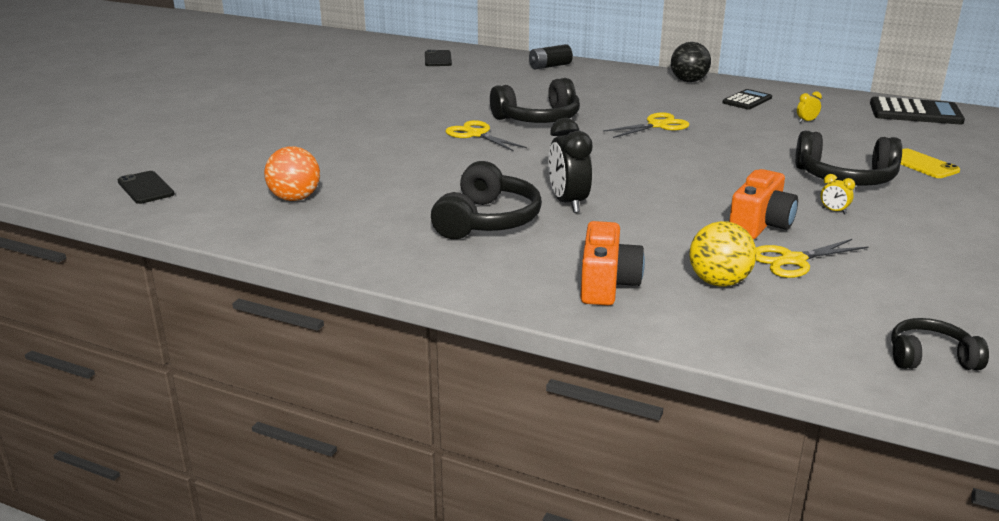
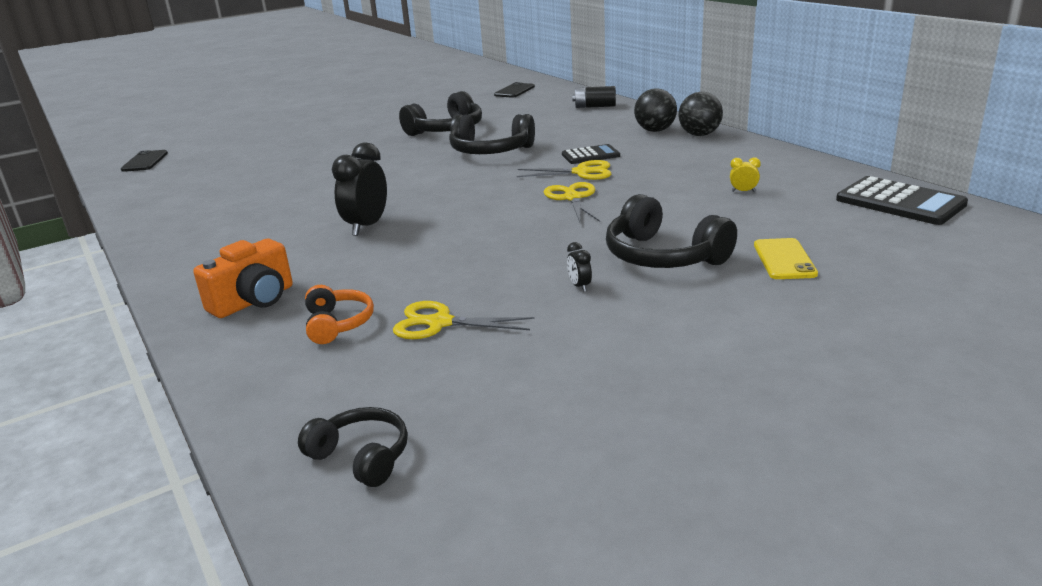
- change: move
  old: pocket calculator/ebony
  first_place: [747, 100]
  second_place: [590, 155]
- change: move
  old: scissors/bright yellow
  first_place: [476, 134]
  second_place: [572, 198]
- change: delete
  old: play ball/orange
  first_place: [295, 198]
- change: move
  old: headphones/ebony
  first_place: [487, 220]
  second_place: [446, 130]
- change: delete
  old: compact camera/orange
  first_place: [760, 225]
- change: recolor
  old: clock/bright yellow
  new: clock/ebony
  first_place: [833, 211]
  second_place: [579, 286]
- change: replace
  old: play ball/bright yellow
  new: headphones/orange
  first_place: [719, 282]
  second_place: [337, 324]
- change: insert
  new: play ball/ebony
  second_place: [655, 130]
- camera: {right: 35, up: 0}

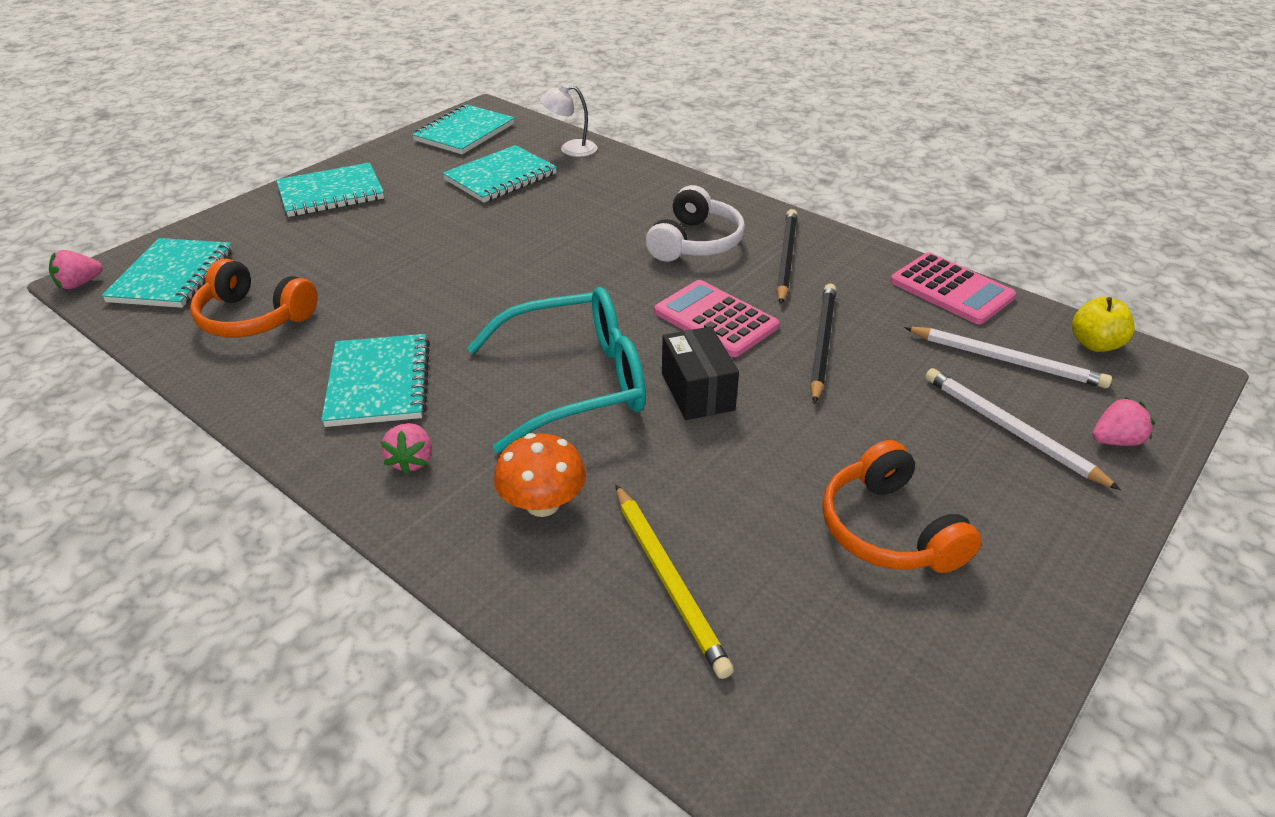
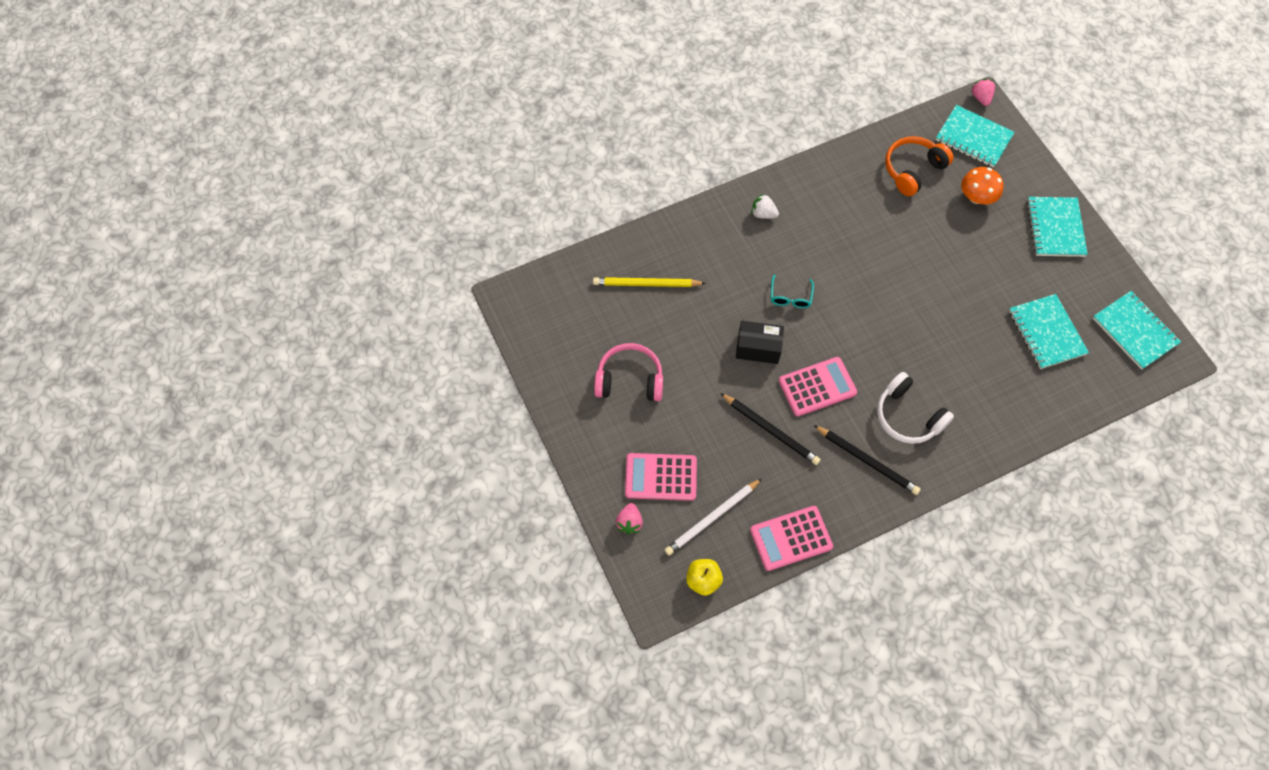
- change: delete
  old: desk lamp/snow-white
  first_place: [570, 149]
- change: resize
  old: spectacles/teal
  first_place: [576, 382]
  second_place: [790, 297]
  factor: 0.43
- change: delete
  old: notepad/teal
  first_place: [378, 383]
- change: replace
  old: wooden pencil/snow-white
  new: pocket calculator/rose-pink
  first_place: [1010, 430]
  second_place: [661, 477]
- change: recolor
  old: toy strawberry/rose-pink
  new: toy strawberry/snow-white
  first_place: [411, 460]
  second_place: [763, 214]
- change: move
  old: toadstool/orange
  first_place: [542, 504]
  second_place: [976, 197]
- change: recolor
  old: headphones/orange
  new: headphones/rose-pink
  first_place: [889, 529]
  second_place: [629, 380]
- camera: {right: 115, up: 25}

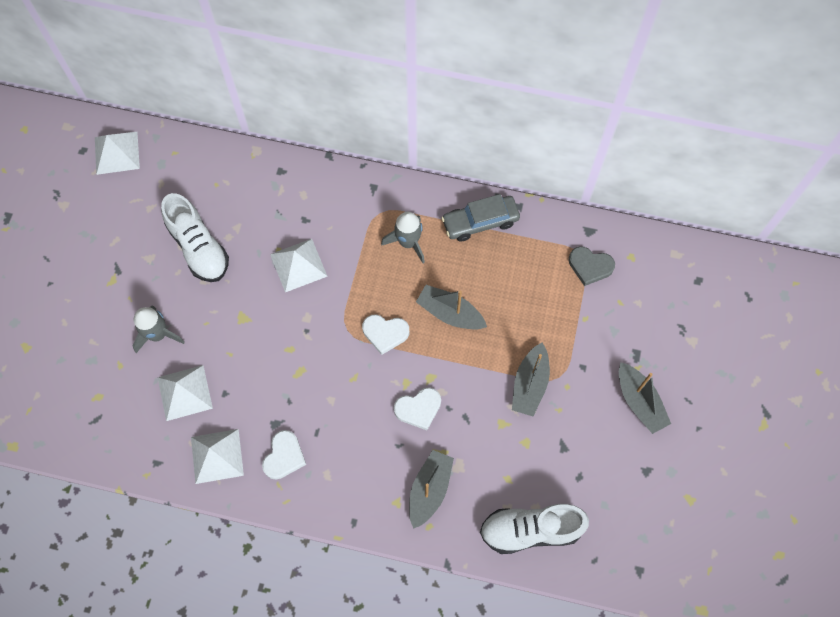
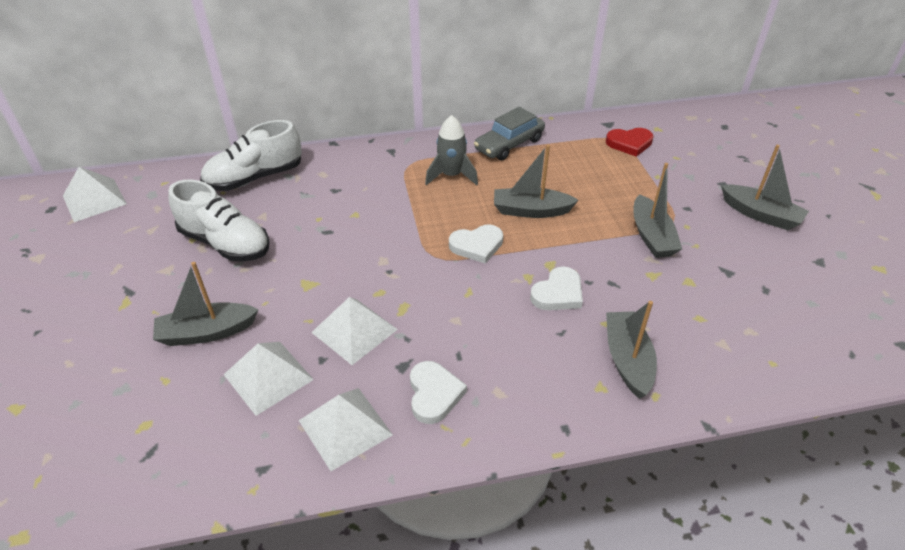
- change: move
  old: solid pyramid/snow-white
  first_place: [298, 265]
  second_place: [354, 330]
- change: recolor
  old: heart shape/ash-grey
  new: heart shape/scarlet
  first_place: [590, 266]
  second_place: [629, 143]
- change: replace
  old: rocket/ash-grey
  new: sailboat/ash-grey
  first_place: [158, 334]
  second_place: [207, 332]
- change: move
  old: lace-up shoe/snow-white
  first_place: [530, 530]
  second_place: [255, 178]
- camera: {right: -25, up: -25}

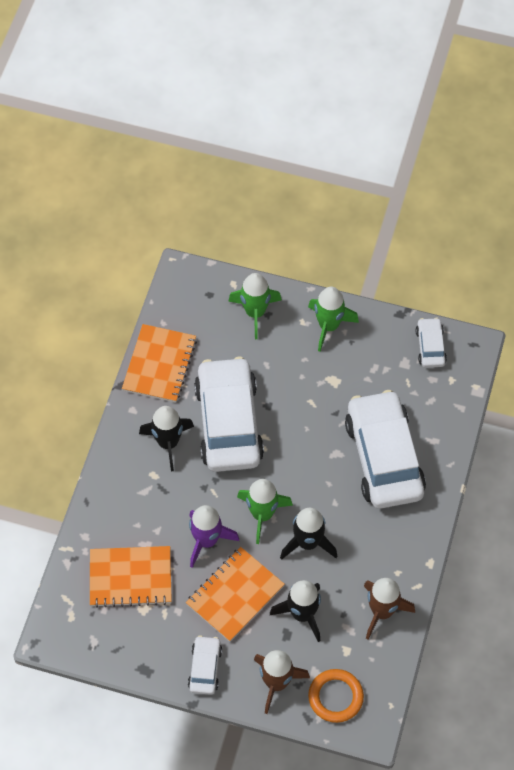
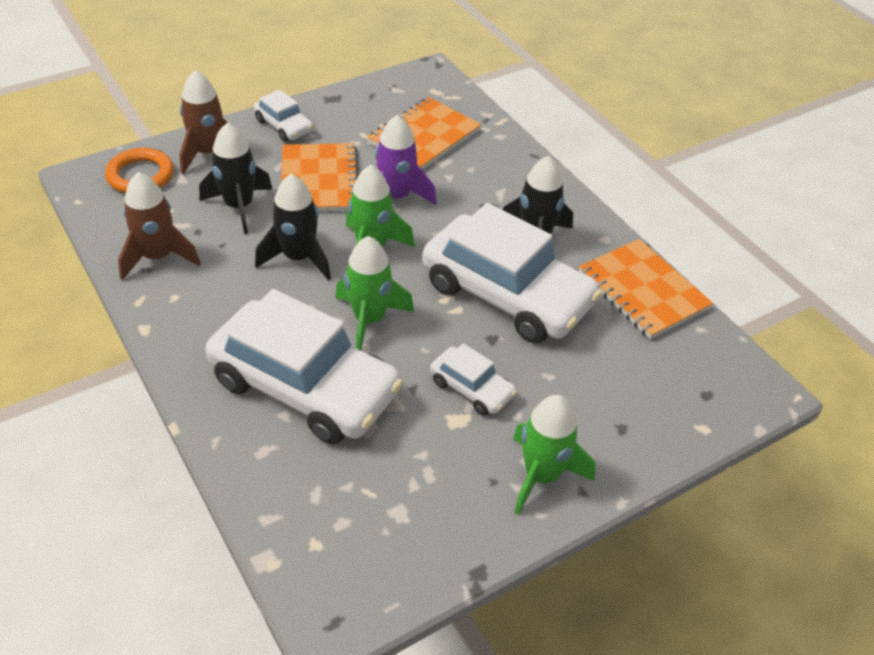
- change: move
  old: rocket/emerald
  first_place: [255, 313]
  second_place: [369, 320]
- change: move
  old: toy car/snow-white
  first_place: [430, 347]
  second_place: [471, 388]
- camera: {right: 130, up: -15}

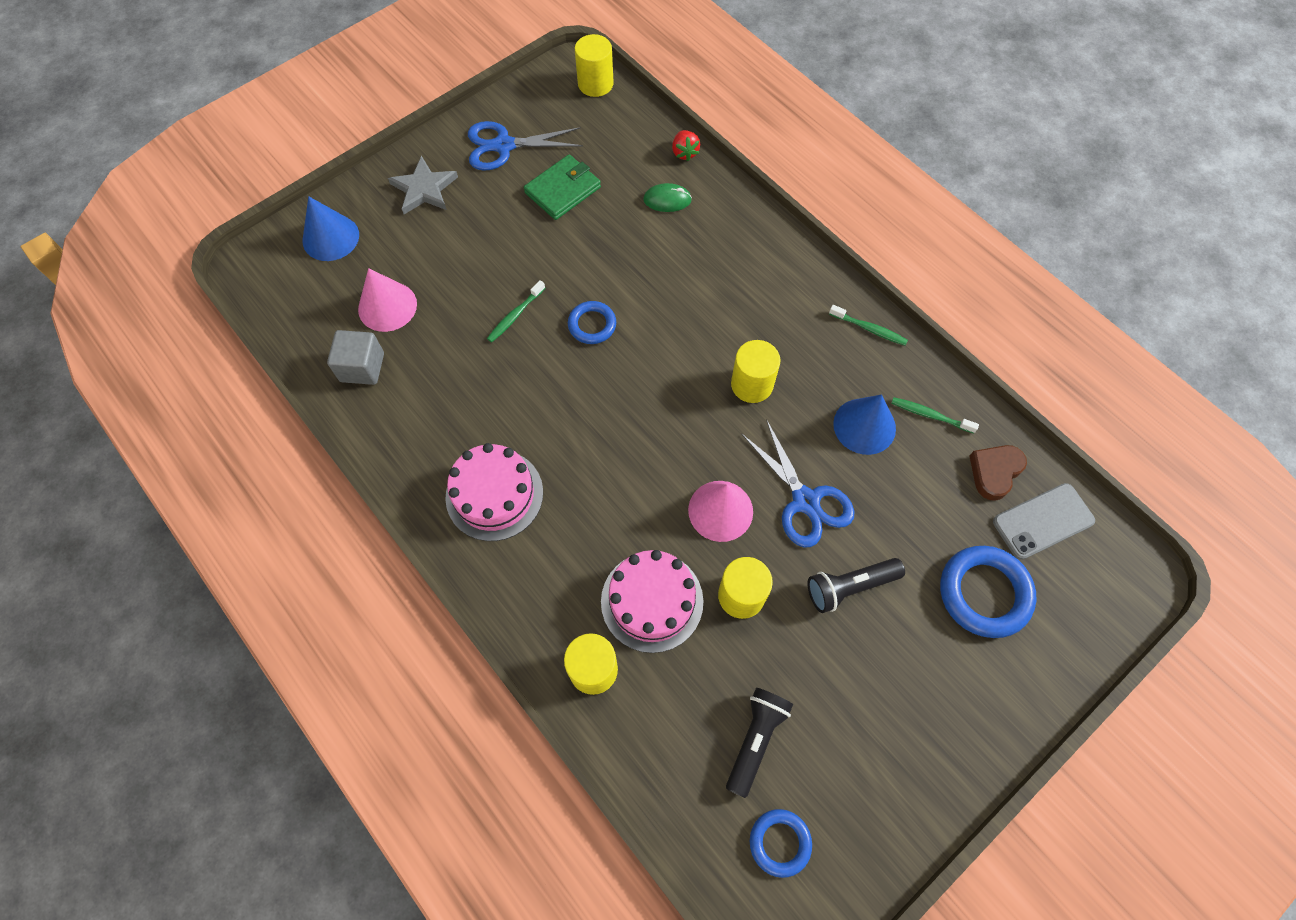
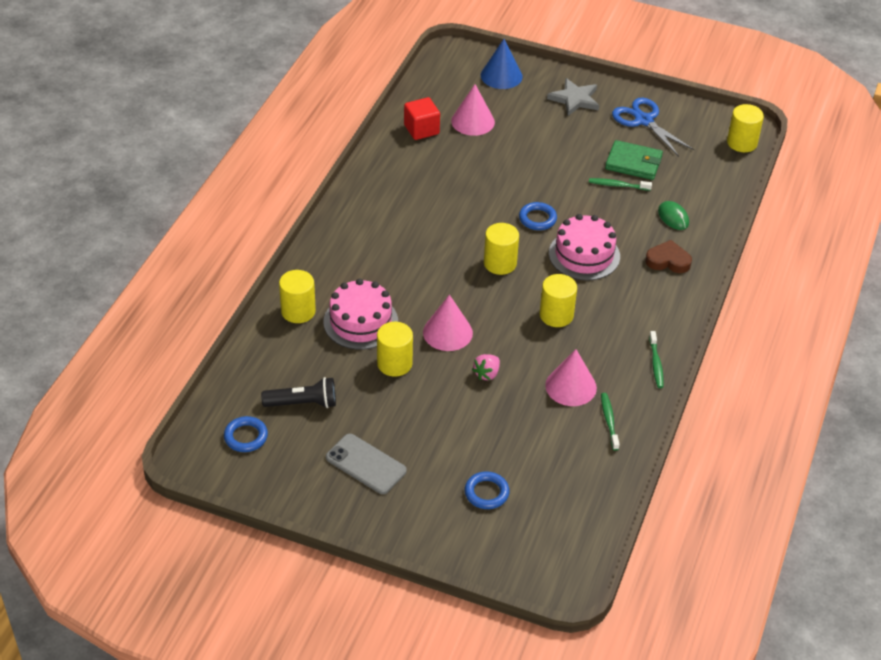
- change: delete
  old: toy strawberry/scarlet
  first_place: [684, 153]
- change: move
  old: tooth brush/emerald
  first_place: [515, 315]
  second_place: [618, 185]
- change: recolor
  old: solid cube/ash-grey
  new: solid cube/scarlet
  first_place: [362, 367]
  second_place: [421, 129]
- change: recolor
  old: solid cone/cobalt
  new: solid cone/rose-pink
  first_place: [864, 426]
  second_place: [571, 386]
- change: replace
  old: scissors/cobalt
  new: toy strawberry/rose-pink
  first_place: [806, 501]
  second_place: [487, 374]
- change: move
  old: cake/rose-pink
  first_place: [494, 494]
  second_place: [584, 255]
- change: move
  old: heart shape/dark brown
  first_place: [994, 472]
  second_place: [668, 261]
- change: move
  old: smartphone/ash-grey
  first_place: [1043, 521]
  second_place: [366, 464]
- change: resize
  old: ring/cobalt
  first_place: [984, 593]
  second_place: [486, 493]
  factor: 0.6
- change: delete
  old: flashlight/ebony
  first_place: [849, 587]
- change: insert
  new: cylinder shape/bright yellow
  second_place: [500, 263]
- camera: {right: 60, up: -20}

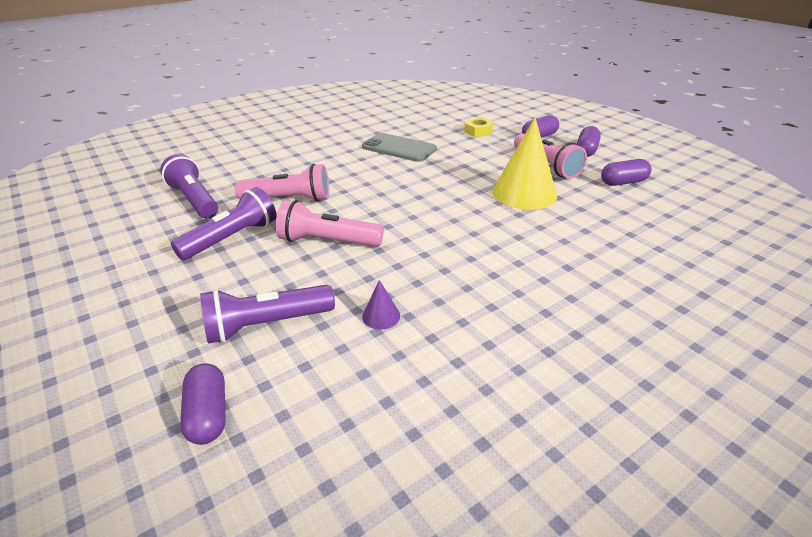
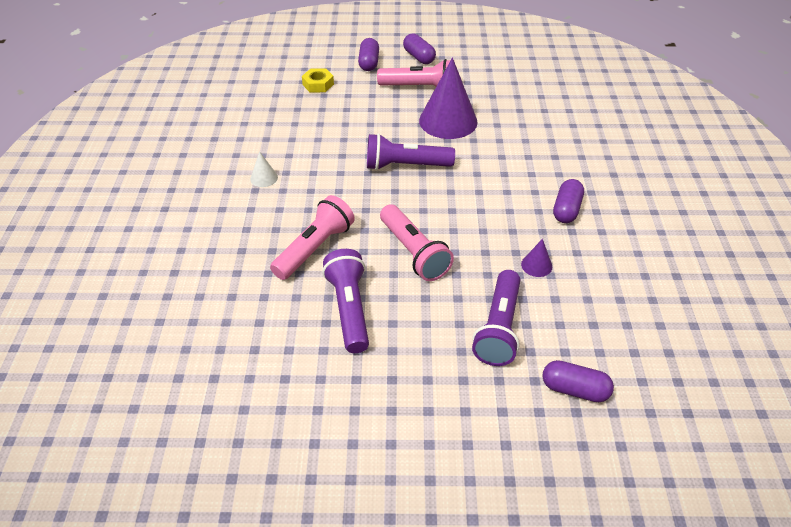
- change: recolor
  old: solid cone/bright yellow
  new: solid cone/purple
  first_place: [524, 193]
  second_place: [448, 121]
- change: delete
  old: smartphone/ash-grey
  first_place: [399, 148]
- change: move
  old: flashlight/purple
  first_place: [194, 200]
  second_place: [405, 166]
- change: move
  old: pill/purple
  first_place: [623, 182]
  second_place: [566, 210]
- change: rotate
  old: flashlight/rose-pink
  first_place: [328, 241]
  second_place: [414, 252]
  degrees: -75
- change: insert
  new: solid cone/snow-white
  second_place: [264, 178]
- camera: {right: -55, up: 10}

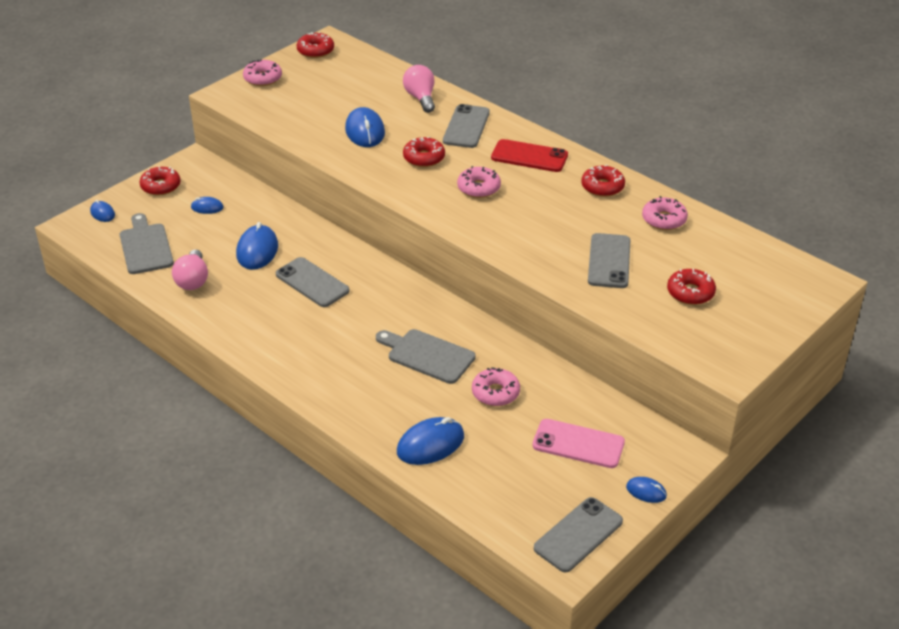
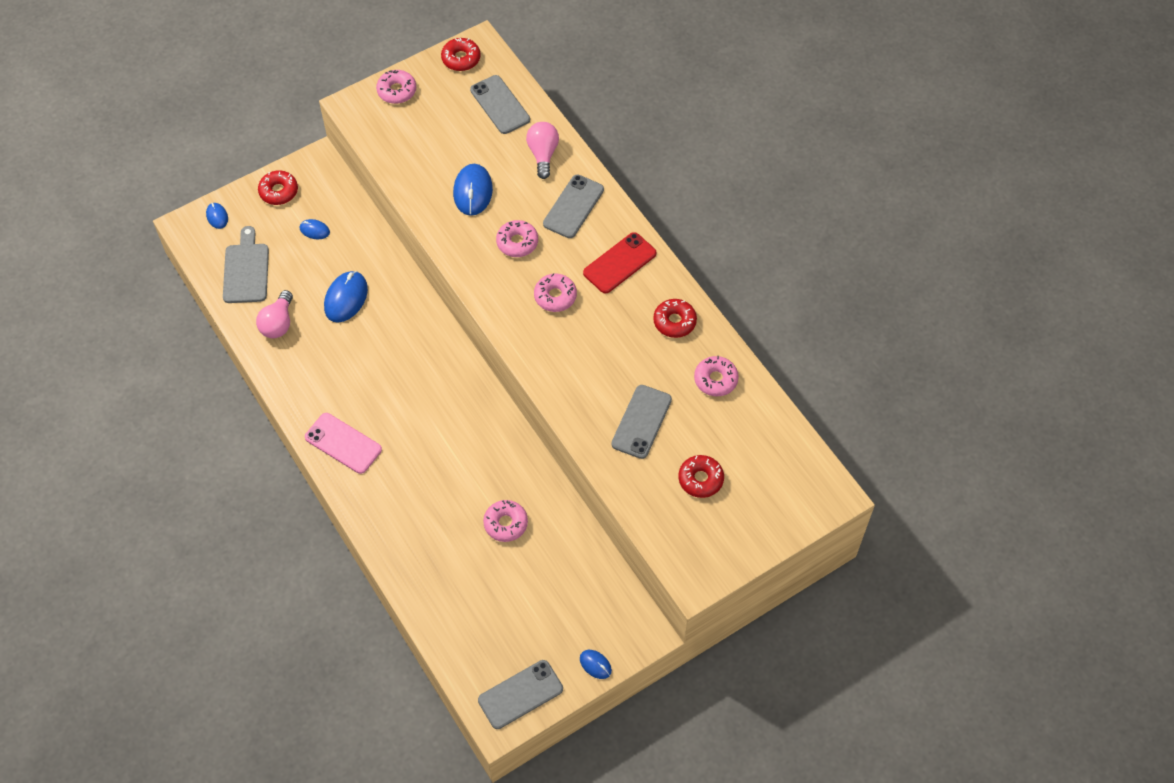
- change: recolor
  old: doughnut/scarlet
  new: doughnut/rose-pink
  first_place: [424, 158]
  second_place: [517, 242]
- change: rotate
  old: smartphone/scarlet
  first_place: [529, 156]
  second_place: [619, 263]
  degrees: -75
- change: move
  old: smartphone/ash-grey
  first_place: [312, 282]
  second_place: [500, 105]
- change: delete
  old: bread board/ash-grey
  first_place: [427, 355]
- change: delete
  old: computer mouse/cobalt
  first_place: [430, 444]
- change: move
  old: smartphone/rose-pink
  first_place: [578, 444]
  second_place: [343, 443]
- camera: {right: 15, up: 20}

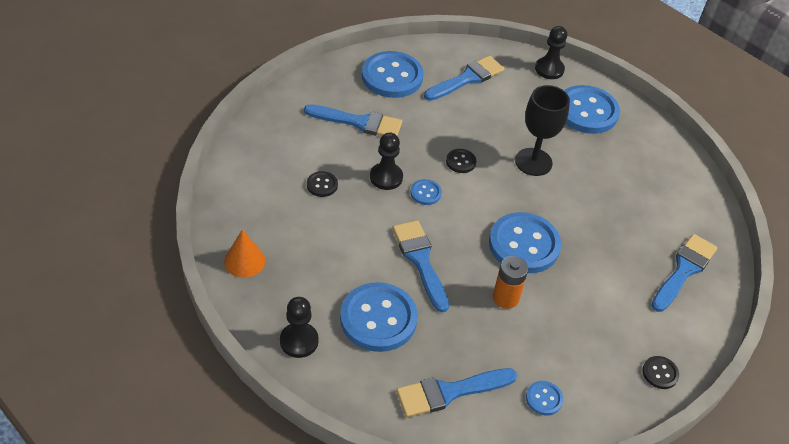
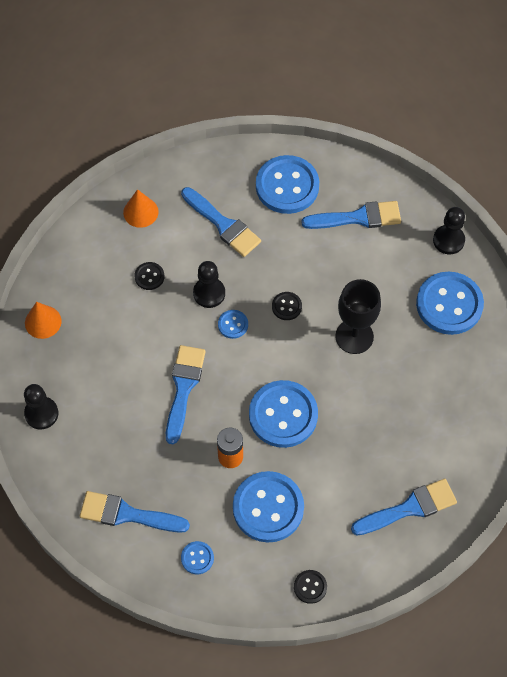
- change: move
  old: button/cobalt
  first_place: [378, 319]
  second_place: [268, 507]
- change: insert
  new: solid cone/orange
  second_place: [140, 212]
- camera: {right: 35, up: 15}

